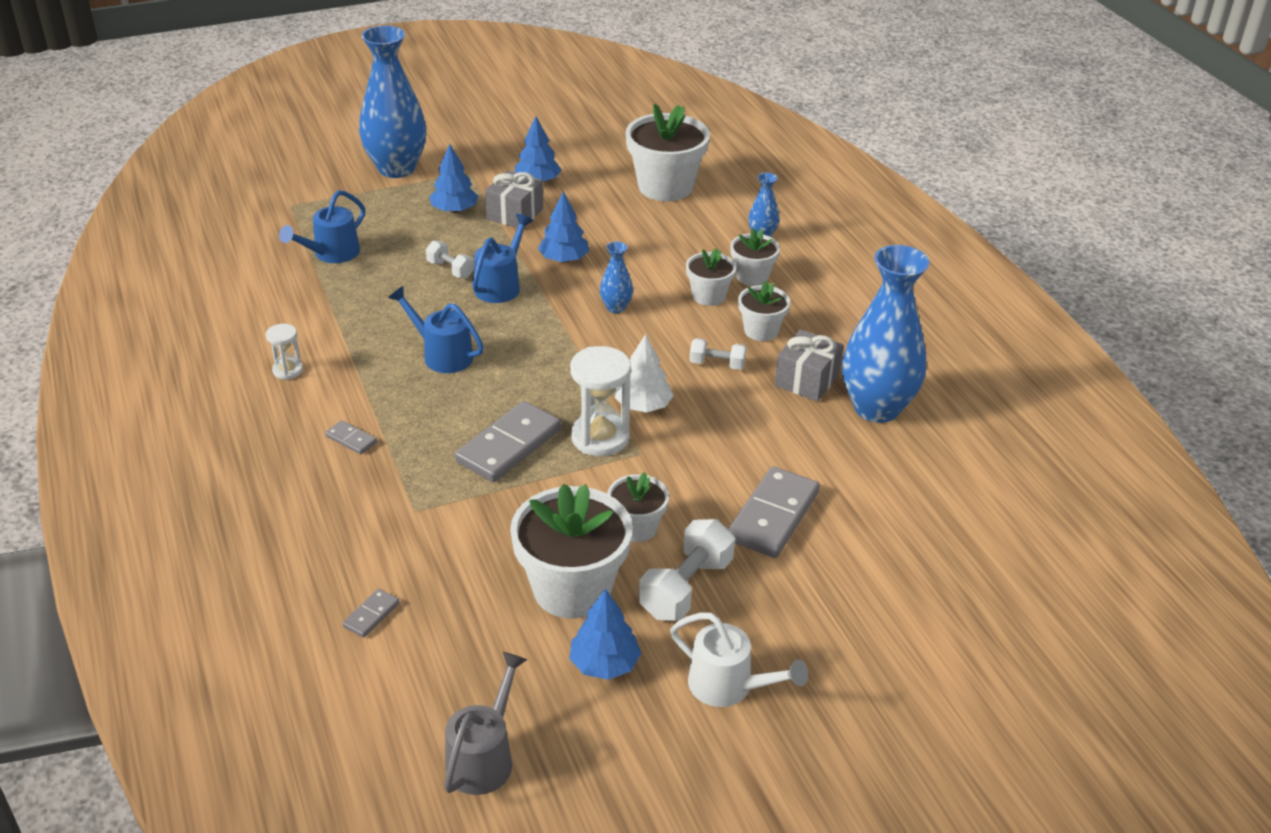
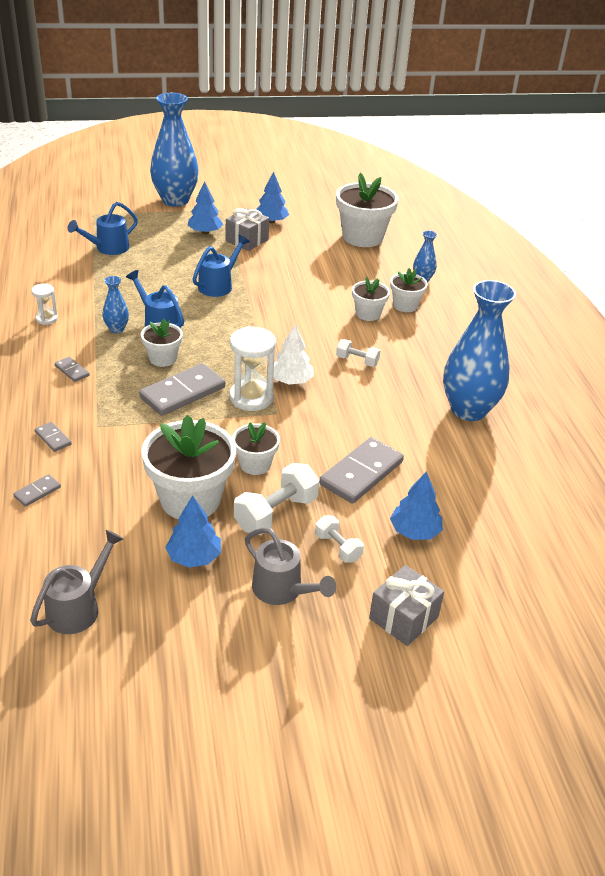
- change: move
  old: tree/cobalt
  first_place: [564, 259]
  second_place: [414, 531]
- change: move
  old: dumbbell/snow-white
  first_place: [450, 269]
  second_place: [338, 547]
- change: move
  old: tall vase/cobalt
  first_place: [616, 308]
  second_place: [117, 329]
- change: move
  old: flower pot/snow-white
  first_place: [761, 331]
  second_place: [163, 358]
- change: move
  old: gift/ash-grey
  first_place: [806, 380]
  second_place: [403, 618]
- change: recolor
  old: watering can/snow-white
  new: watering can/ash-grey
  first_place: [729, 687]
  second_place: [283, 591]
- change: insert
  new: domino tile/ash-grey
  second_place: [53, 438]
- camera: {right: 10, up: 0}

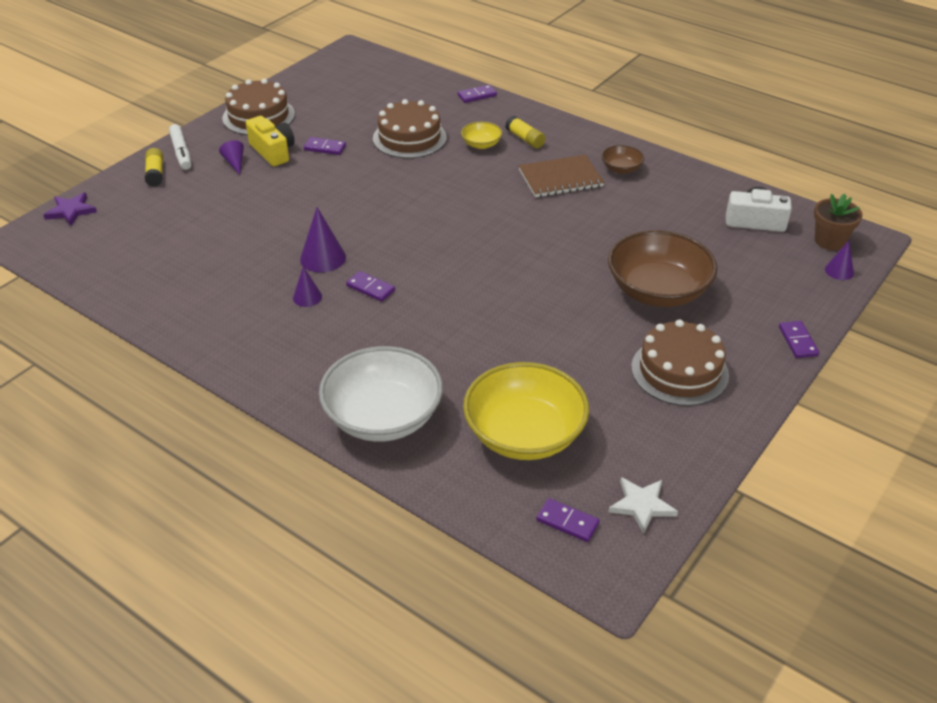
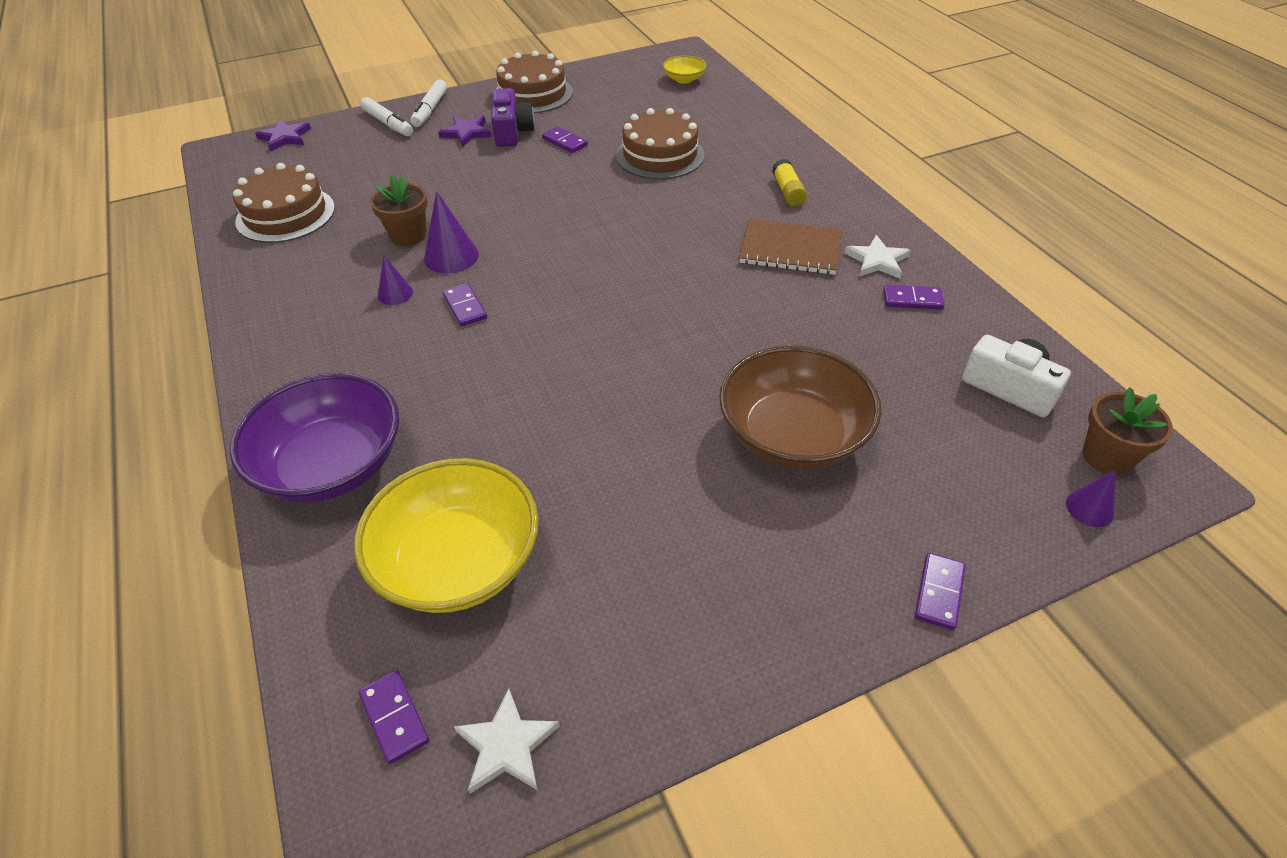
- change: move
  old: domino tile/purple
  first_place: [477, 95]
  second_place: [912, 300]
- change: recolor
  old: compact camera/bright yellow
  new: compact camera/purple
  first_place: [273, 151]
  second_place: [512, 132]
- change: move
  old: bowl/bright yellow
  first_place: [481, 144]
  second_place: [684, 79]
- change: replace
  old: solid cone/purple
  new: star shape/purple
  first_place: [235, 163]
  second_place: [466, 133]
- change: replace
  old: bowl/dark brown
  new: star shape/snow-white
  first_place: [621, 169]
  second_place: [877, 260]
- change: replace
  old: glue stick/bright yellow
  new: marker pen/snow-white
  first_place: [155, 174]
  second_place: [388, 123]
- change: move
  old: cake/dark brown
  first_place: [679, 371]
  second_place: [285, 214]
- change: recolor
  old: bowl/snow-white
  new: bowl/purple
  first_place: [383, 417]
  second_place: [332, 465]
- change: insert
  new: flower pot/dark brown
  second_place: [408, 235]
- camera: {right: 30, up: 5}

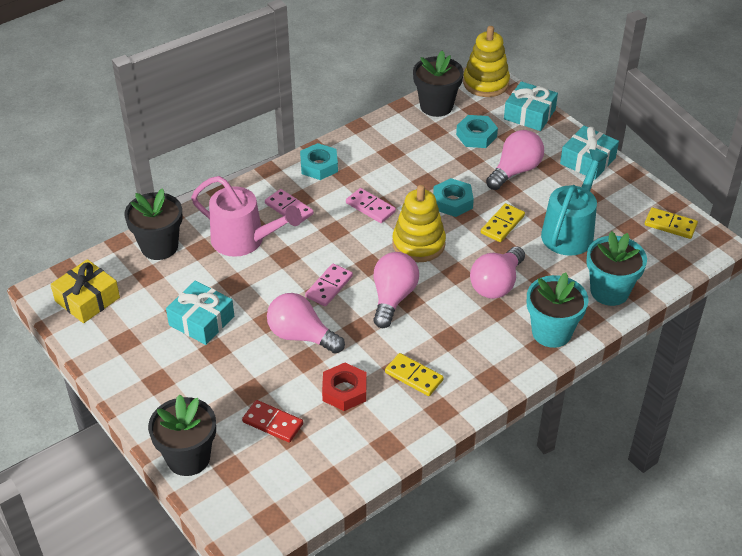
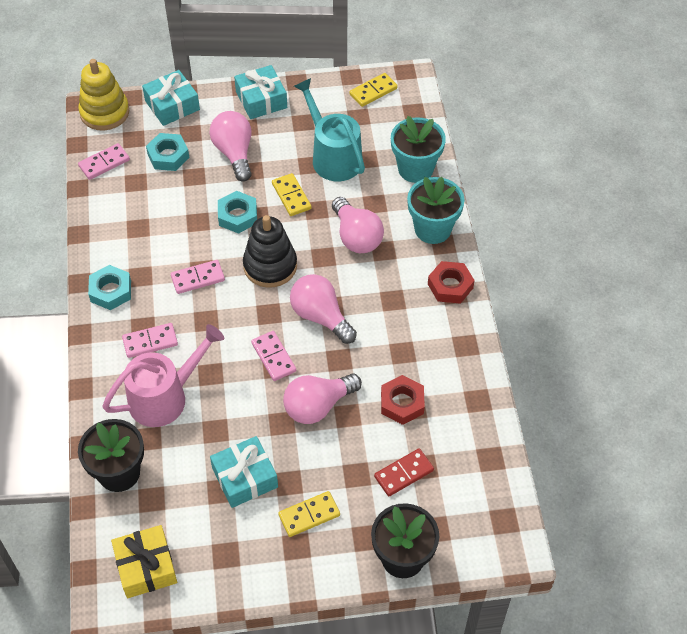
- change: replace
  old: flower pot/ebony
  new: domino tile/rose-pink
  first_place: [436, 106]
  second_place: [104, 163]
- change: recolor
  old: stacking rings/bright yellow
  new: stacking rings/ebony
  first_place: [418, 244]
  second_place: [270, 266]
- change: move
  old: domino tile/bright yellow
  first_place: [413, 376]
  second_place: [309, 515]
- change: insert
  new: hex nut/scarlet
  second_place: [450, 286]
- camera: {right: -60, up: 10}

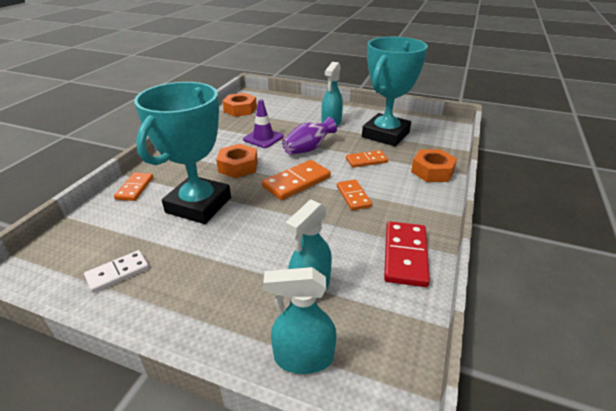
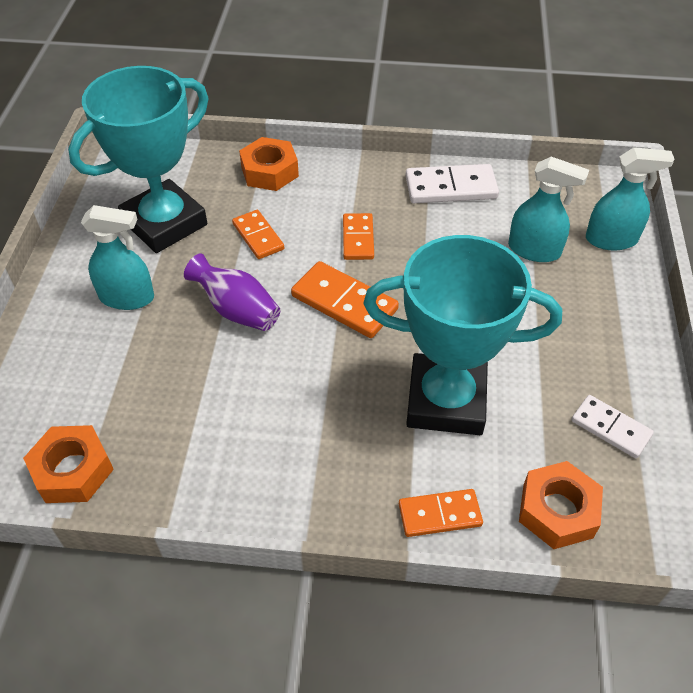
- change: rotate
  old: award cup/teal
  first_place: [385, 135]
  second_place: [165, 223]
  degrees: -60
- change: delete
  old: safety cone/purple
  first_place: [263, 138]
- change: move
  old: hex nut/orange
  first_place: [238, 166]
  second_place: [557, 511]
- change: rotate
  old: domino tile/orange
  first_place: [353, 196]
  second_place: [358, 239]
  degrees: -60
- change: recolor
  old: domino tile/scarlet
  new: domino tile/snow-white
  first_place: [405, 255]
  second_place: [451, 188]
- change: rotate
  old: spray bottle/teal
  first_place: [303, 357]
  second_place: [611, 239]
  degrees: -75
- camera: {right: -105, up: 15}

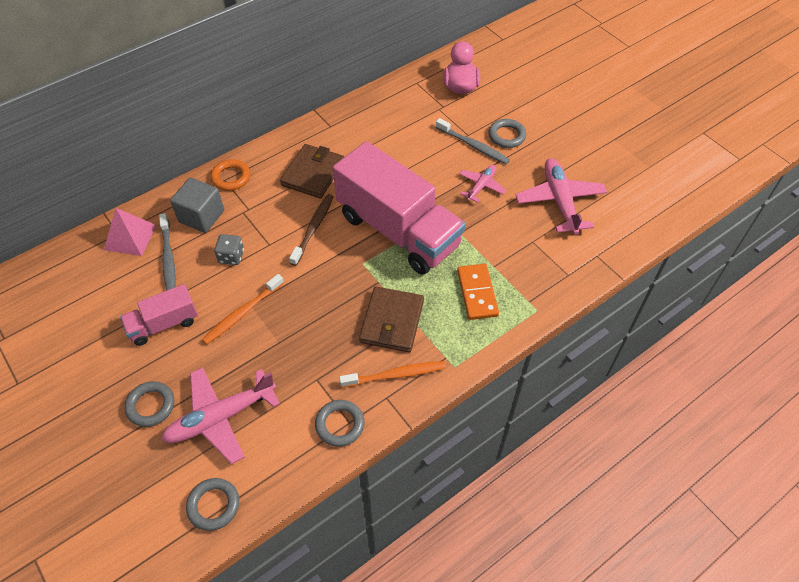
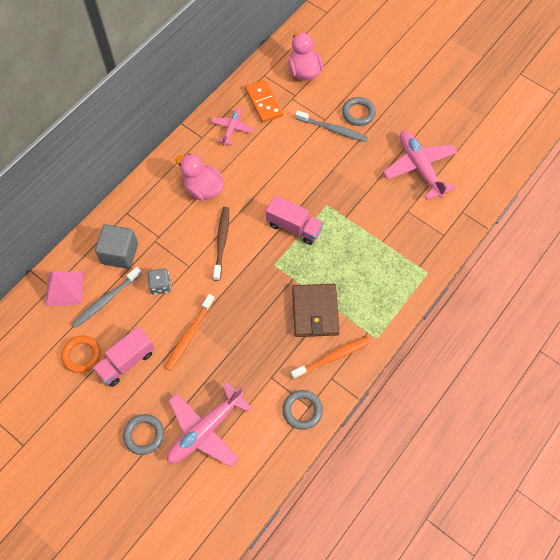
- change: resize
  old: toy truck/rose-pink
  first_place: [398, 230]
  second_place: [294, 227]
  factor: 0.48
- change: replace
  old: billfold/dark brown
  new: duck/rose-pink
  first_place: [313, 173]
  second_place: [203, 189]
- change: move
  old: ring/orange
  first_place: [231, 177]
  second_place: [82, 355]
- change: move
  old: aeroplane/rose-pink
  first_place: [481, 186]
  second_place: [232, 128]
- change: rotate
  old: tooth brush/ash-grey
  first_place: [168, 258]
  second_place: [106, 300]
  degrees: 75
- change: move
  old: domino tile/orange
  first_place: [477, 293]
  second_place: [263, 102]
- change: delete
  old: ring/ash-grey
  first_place: [213, 505]
- camera: {right: -15, up: 10}

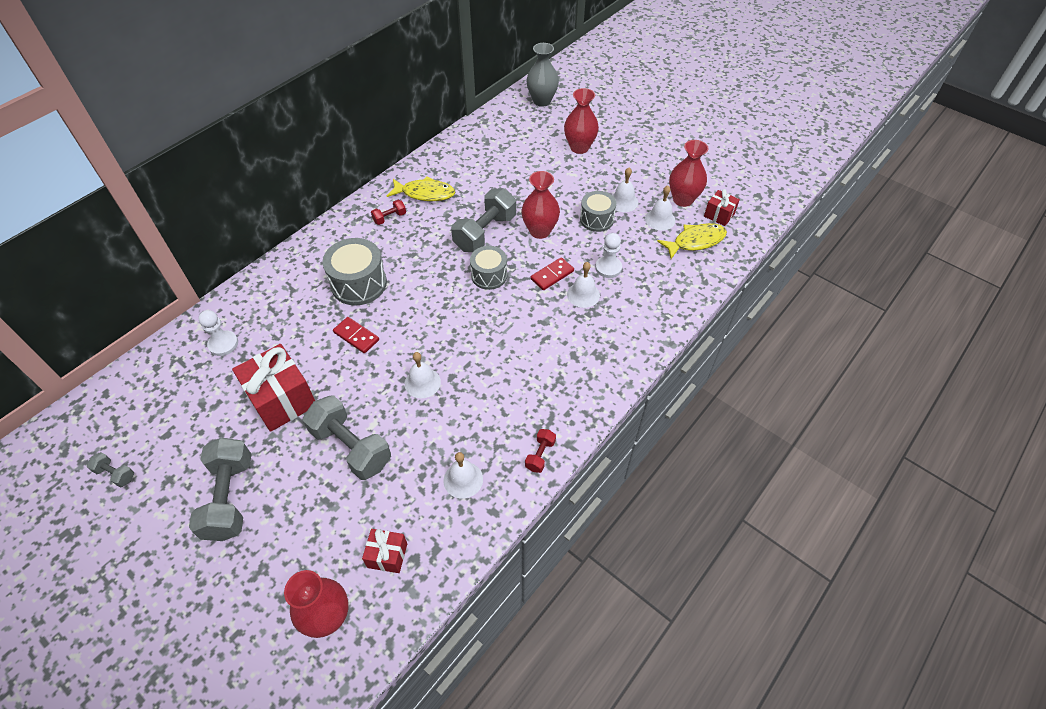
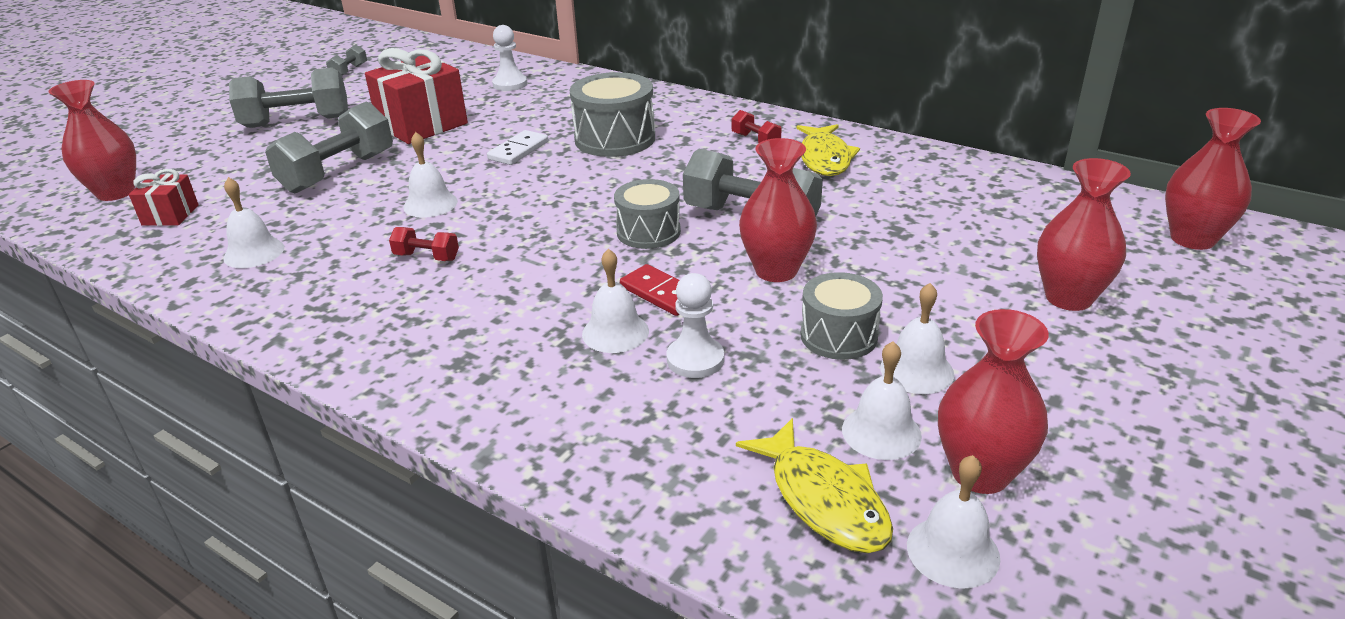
- change: recolor
  old: tall vase/ash-grey
  new: tall vase/scarlet
  first_place: [542, 101]
  second_place: [1192, 239]
- change: replace
  old: gift/scarlet
  new: bell/snow-white
  first_place: [719, 215]
  second_place: [953, 551]
- change: recolor
  old: domino tile/scarlet
  new: domino tile/snow-white
  first_place: [356, 336]
  second_place: [518, 150]
- change: move
  old: dumbbell/scarlet
  first_place: [540, 455]
  second_place: [426, 257]
- camera: {right: 85, up: -20}

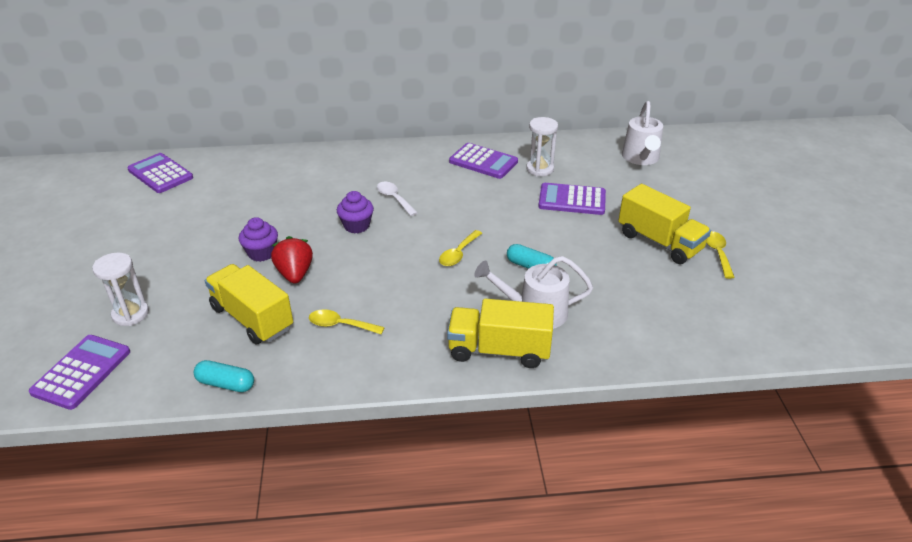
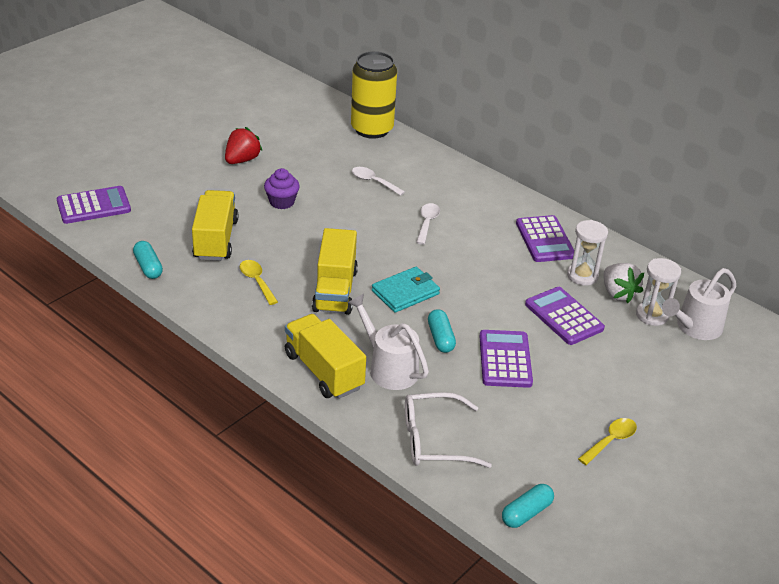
- change: move
  old: pocket calculator/purple
  first_place: [160, 174]
  second_place: [505, 359]
- change: move
  old: toy truck/bright yellow
  first_place: [659, 242]
  second_place: [335, 290]
- change: delete
  old: muffin/purple
  first_place: [356, 226]
- change: replace
  old: spoon/bright yellow
  new: billfold/teal
  first_place: [458, 253]
  second_place: [405, 292]
- change: move
  old: toy strawberry/scarlet
  first_place: [295, 274]
  second_place: [242, 160]
- change: move
  old: hourglass/snow-white
  first_place: [130, 314]
  second_place: [652, 315]
- change: insert
  new: soda can/bright yellow
  second_place: [372, 129]
- change: insert
  new: spoon/snow-white
  second_place: [374, 182]
- change: insert
  new: toy strawberry/snow-white
  second_place: [618, 293]
- change: insert
  new: spectacles/snow-white
  second_place: [434, 440]
- change: insert
  new: pill/teal
  second_place: [526, 513]
- camera: {right: 45, up: 0}

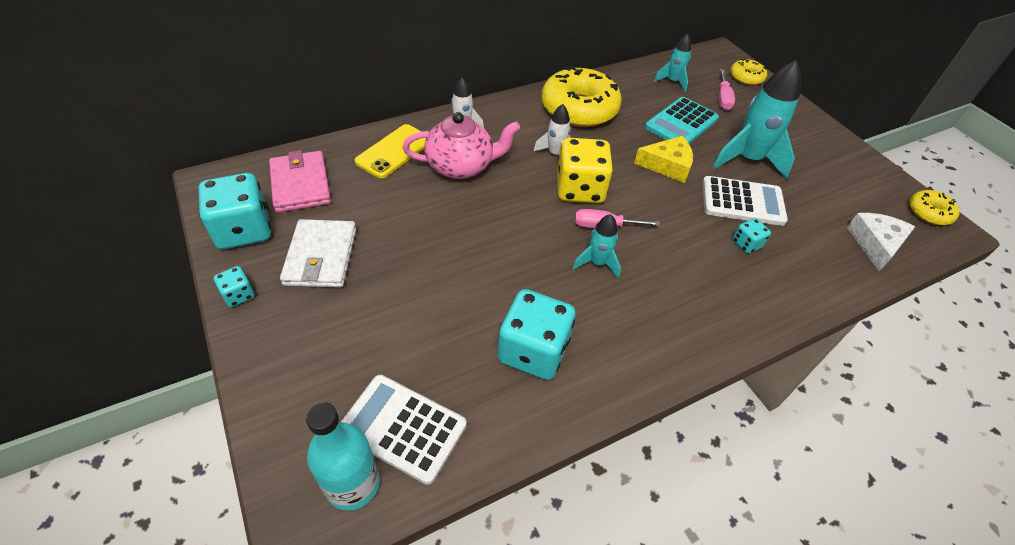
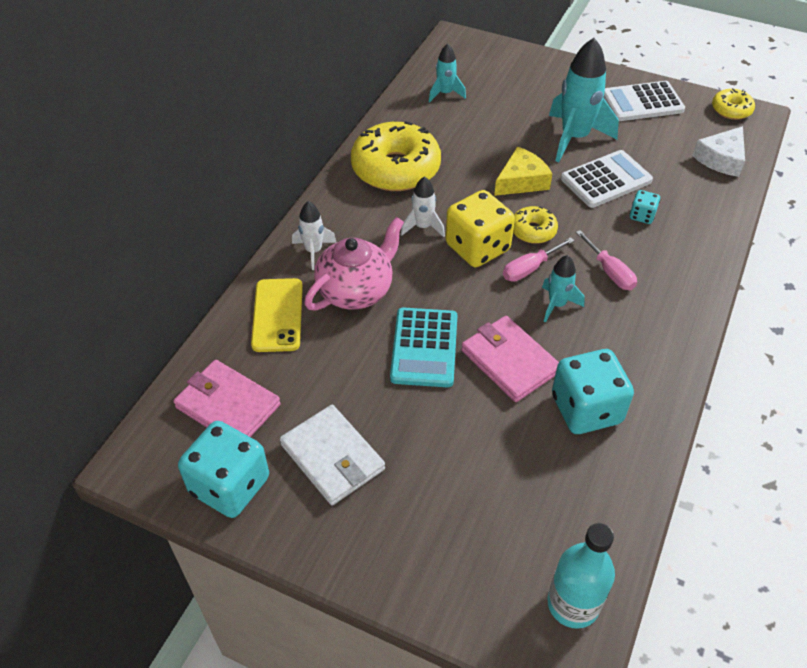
- change: move
  old: doughnut/bright yellow
  first_place: [746, 78]
  second_place: [533, 231]
- change: move
  old: screwdriver/rose-pink
  first_place: [723, 98]
  second_place: [610, 272]
- change: move
  old: pocket calculator/teal
  first_place: [681, 123]
  second_place: [424, 348]
- change: rotate
  old: piece of cheese/snow-white
  first_place: [875, 244]
  second_place: [721, 159]
  degrees: -120
- change: delete
  old: game die/teal
  first_place: [238, 295]
- change: move
  old: pocket calculator/snow-white
  first_place: [402, 428]
  second_place: [642, 102]
- change: insert
  new: billfold/rose-pink
  second_place: [509, 361]
- camera: {right: -35, up: 0}

